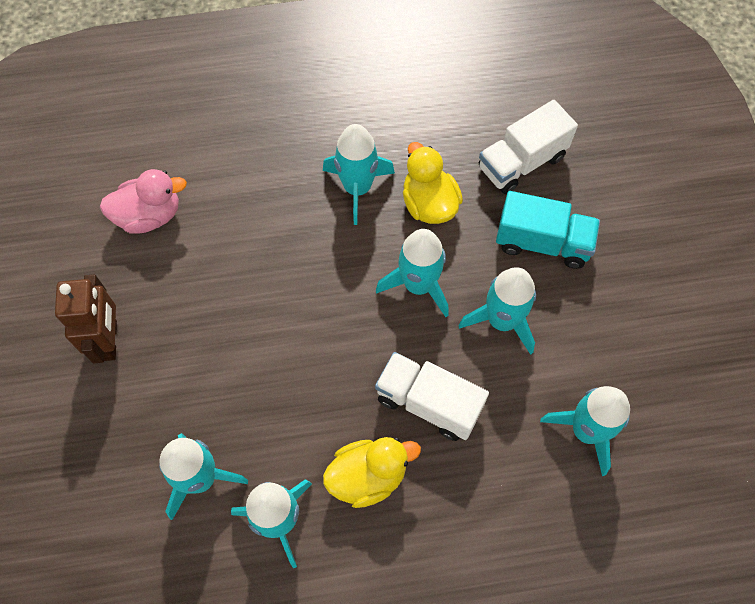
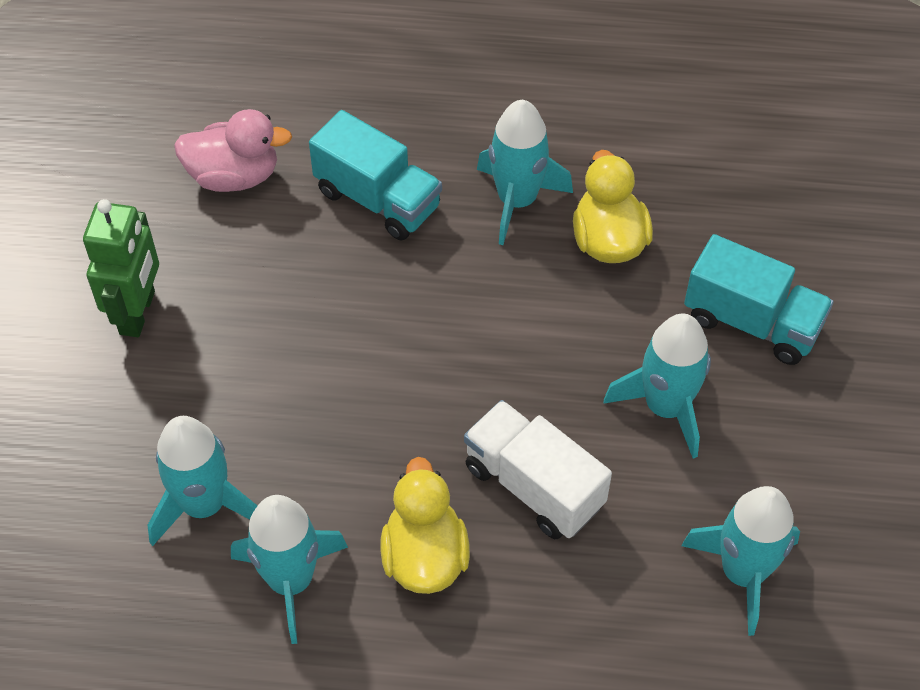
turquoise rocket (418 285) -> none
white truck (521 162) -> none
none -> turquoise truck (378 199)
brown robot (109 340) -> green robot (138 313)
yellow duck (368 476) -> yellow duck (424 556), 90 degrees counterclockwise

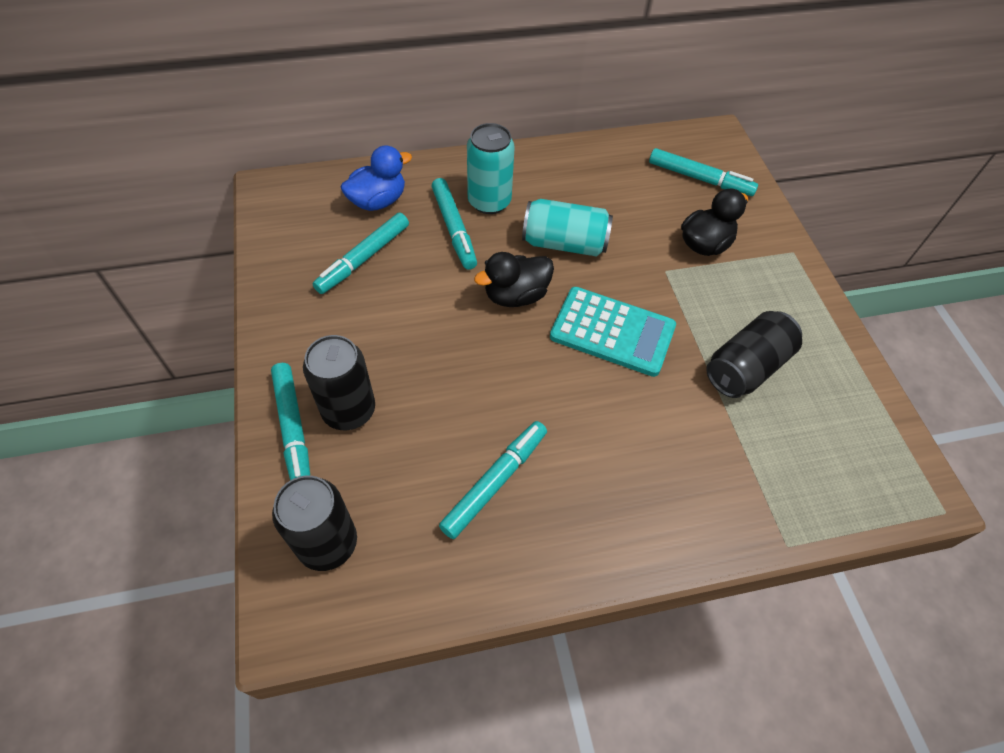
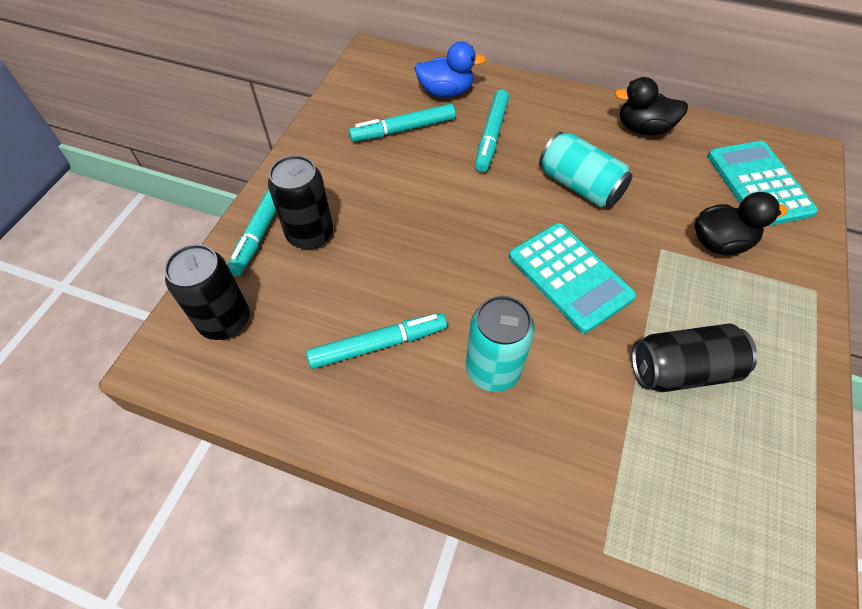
turquoise can (489 202) -> turquoise can (493 369), relocated
black duck (515 295) -> black duck (643 128), relocated
turquoise marker (700 179) -> turquoise calculator (758 184)

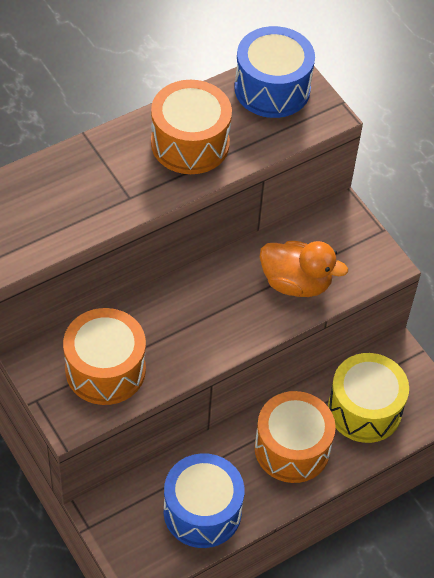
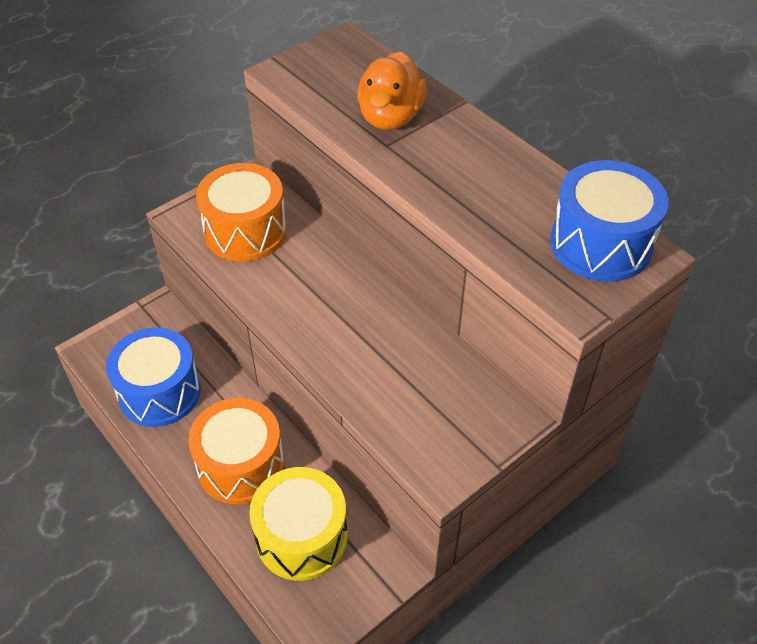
orange drum (190 143) -> none
orange duck (296 283) -> orange duck (390 117), relocated

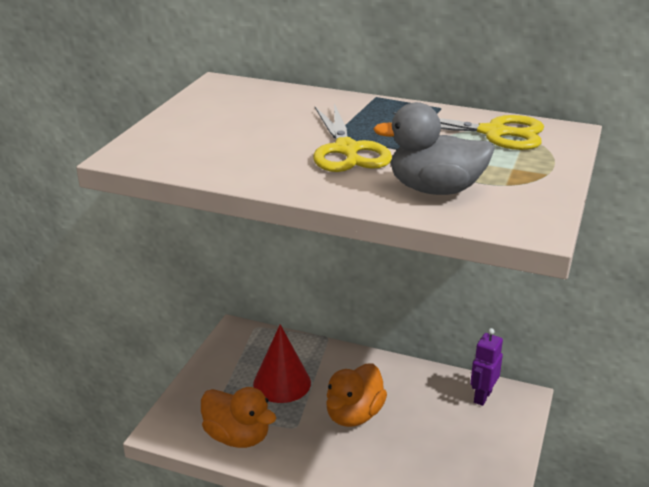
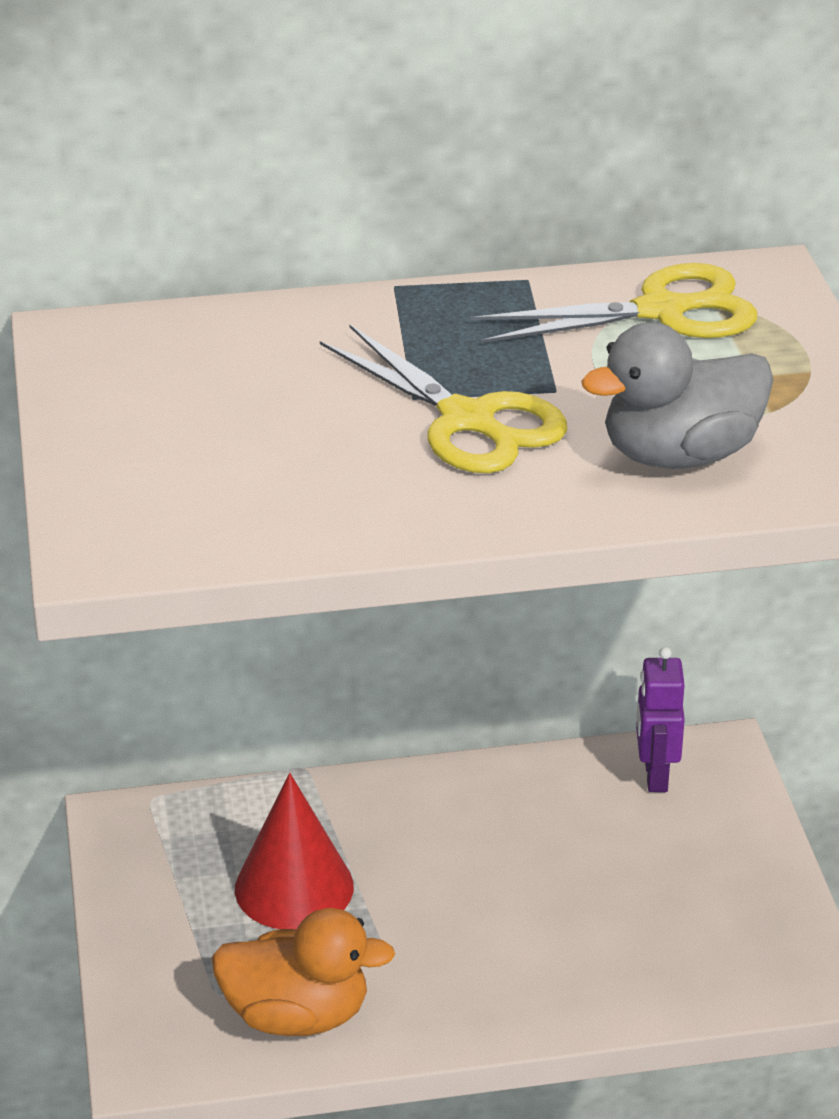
orange duck (354 415) -> none

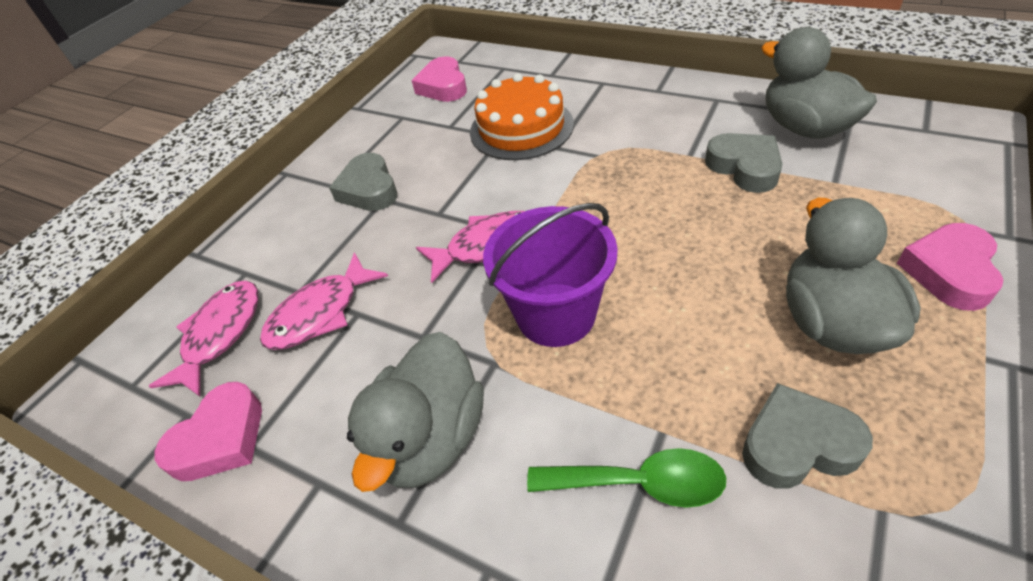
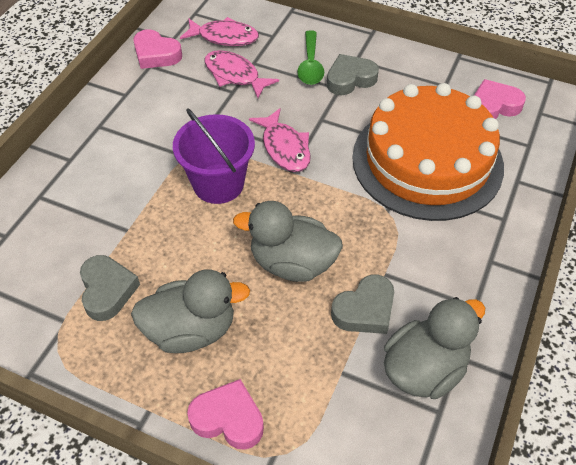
grey duck (431 438) -> grey duck (292 263), relocated
green spoon (639 483) -> green spoon (310 65), relocated
orange cake (521 128) -> orange cake (427 161), x1.66

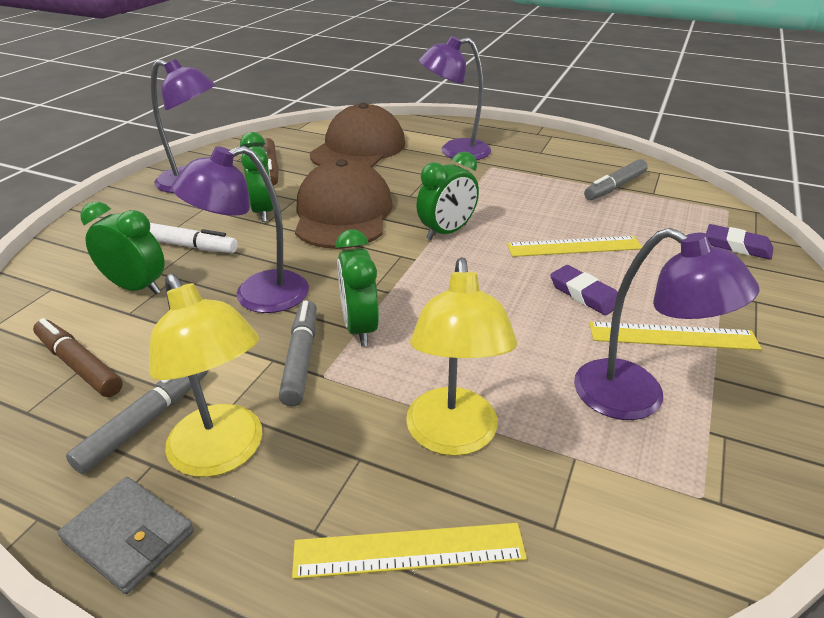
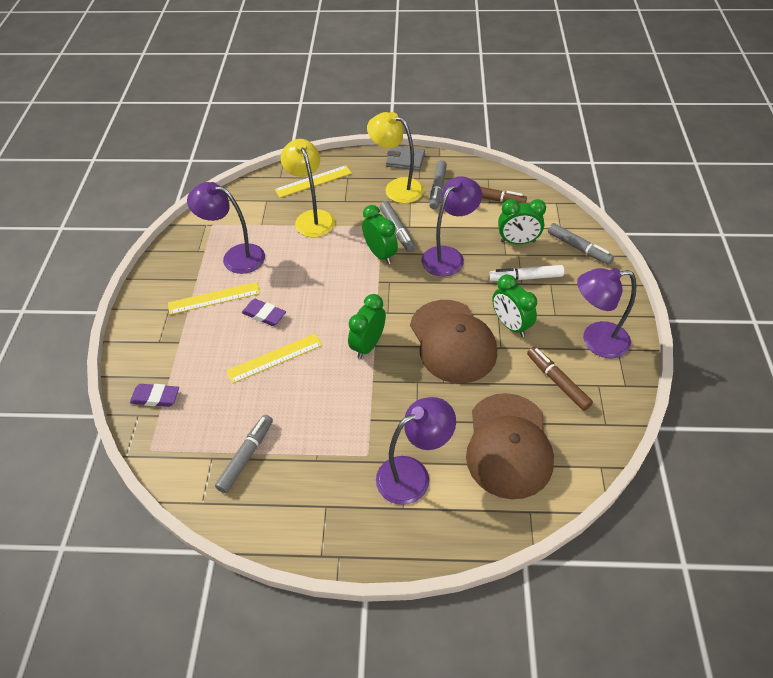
none -> grey marker (578 248)

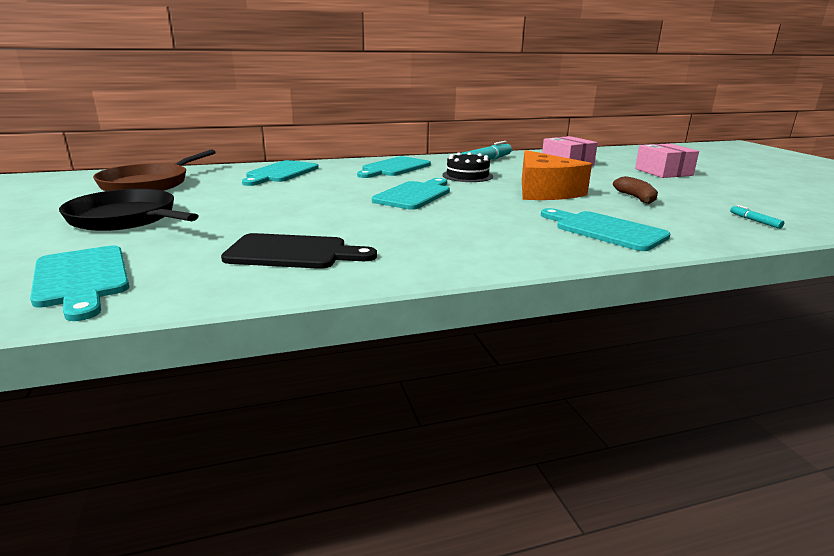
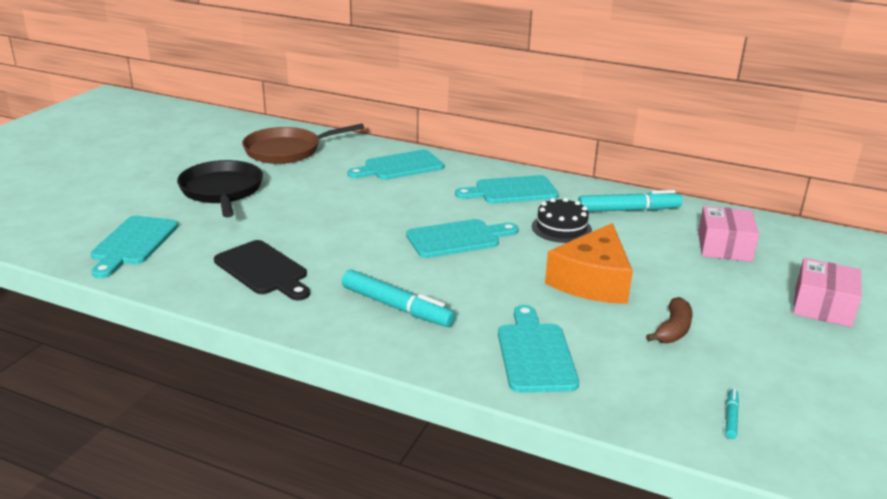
none -> turquoise marker (397 307)

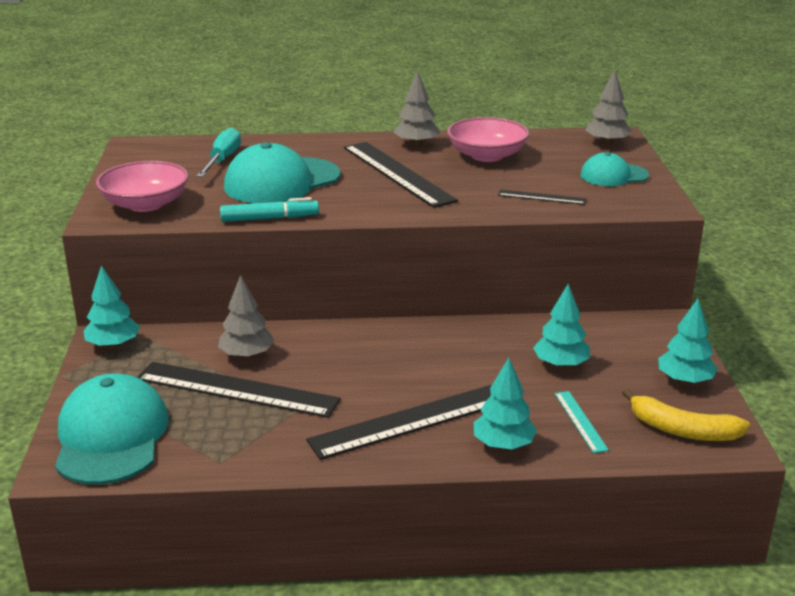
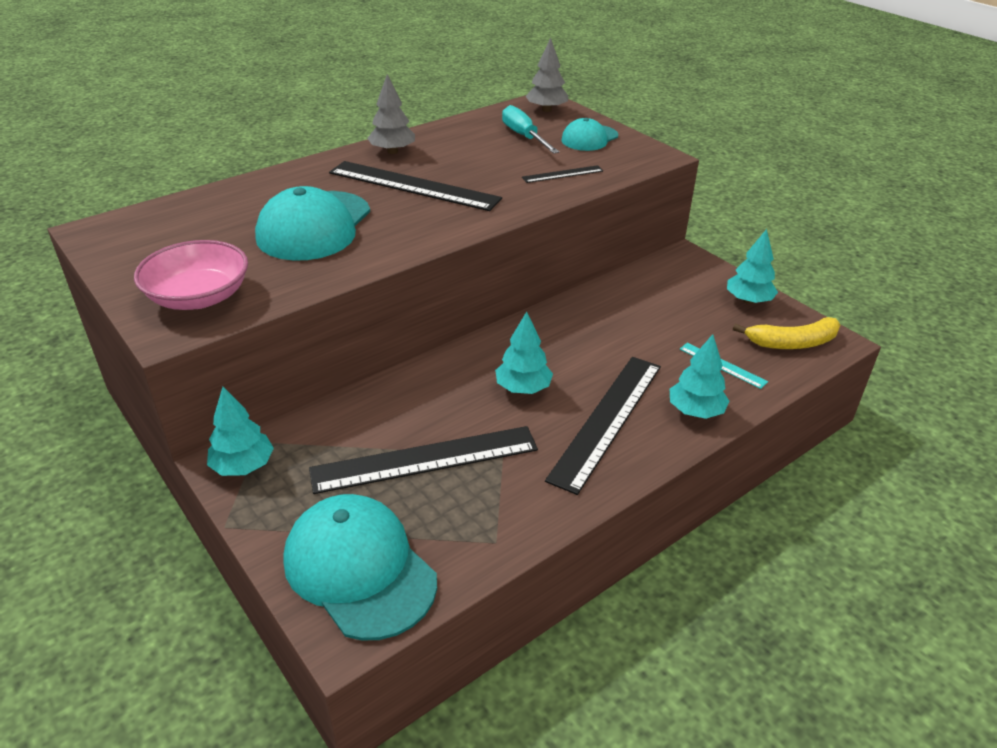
grey tree (247 355) -> none
turquoise marker (269 218) -> none
pink bowl (487 155) -> none
turquoise screwdriver (222 160) -> turquoise screwdriver (524 136), relocated
turquoise tree (560 364) -> turquoise tree (523 388), relocated

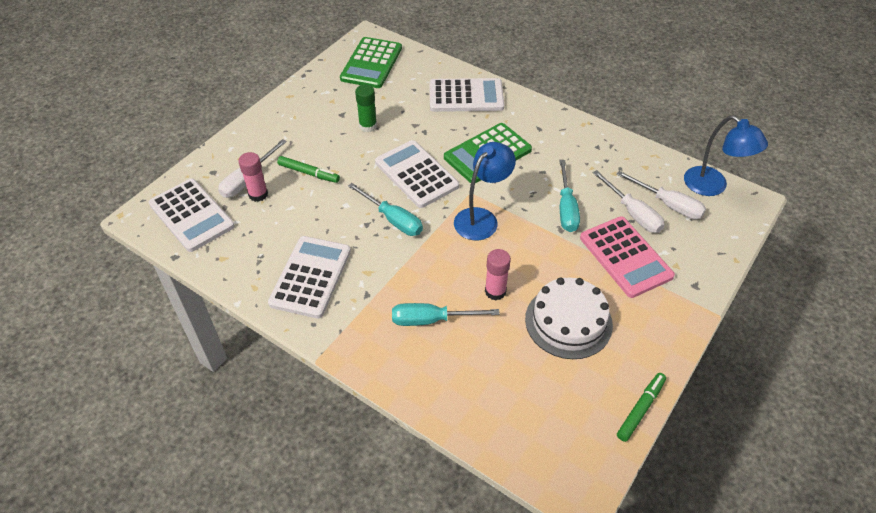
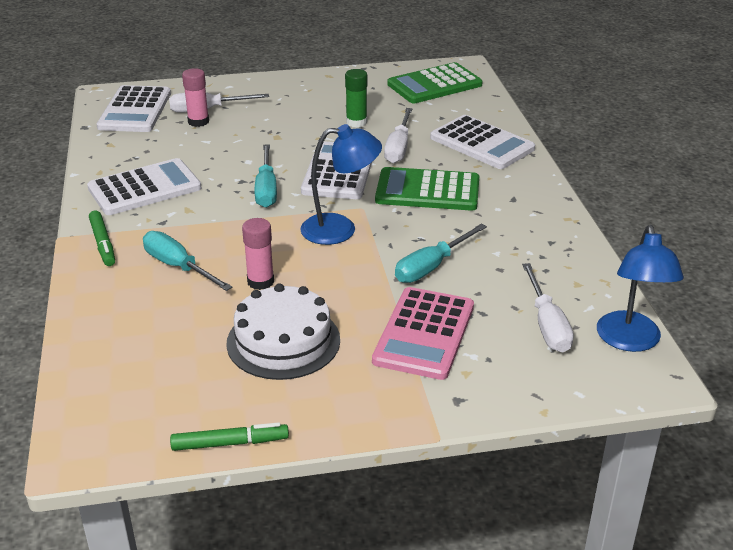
green marker (308 173) -> green marker (102 243), relocated
white screwdriver (633 213) -> white screwdriver (398 148), relocated

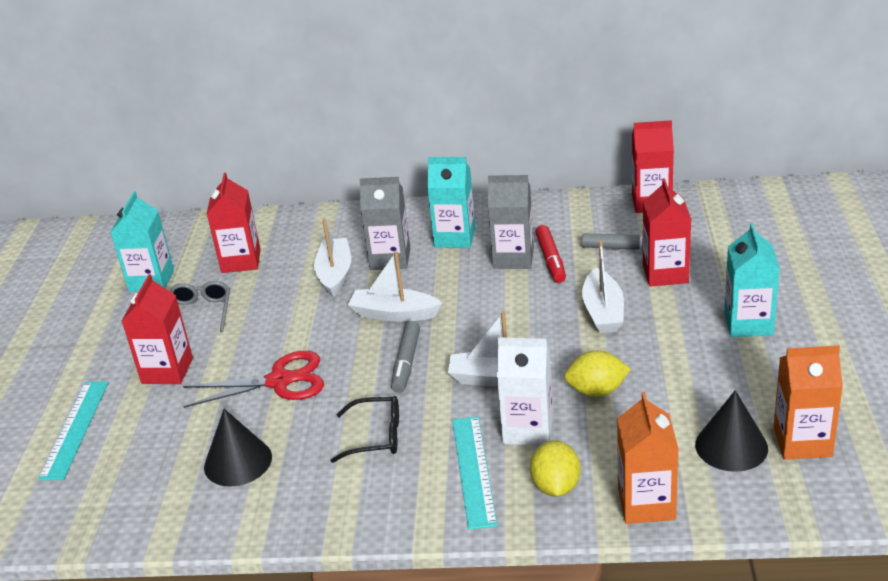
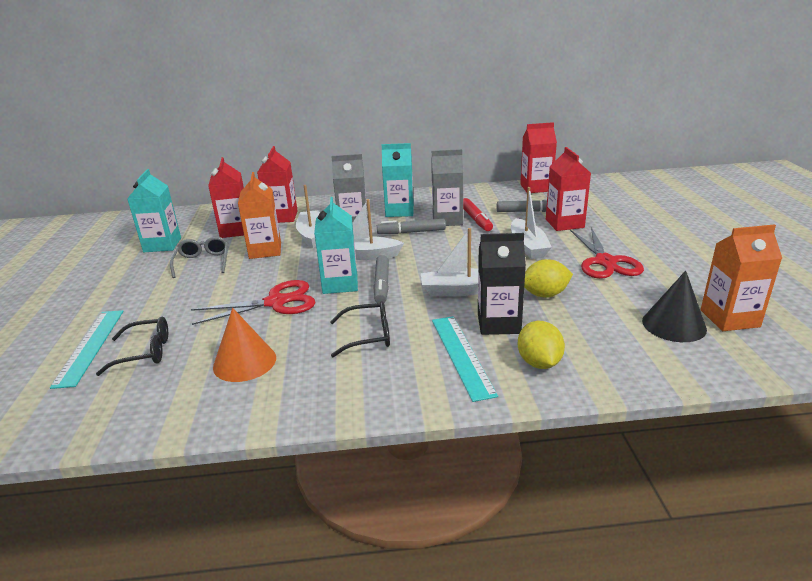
none -> black glasses (145 352)
none -> grey marker (411 232)
none -> red scissors (605 262)
red carton (167 371) -> red carton (282 217), relocated
orange carton (646 504) -> orange carton (265 250), relocated
turquoise carton (748 323) -> turquoise carton (340 284), relocated
black cone (238 462) -> orange cone (244 362)
white carton (528 429) -> black carton (498 323)

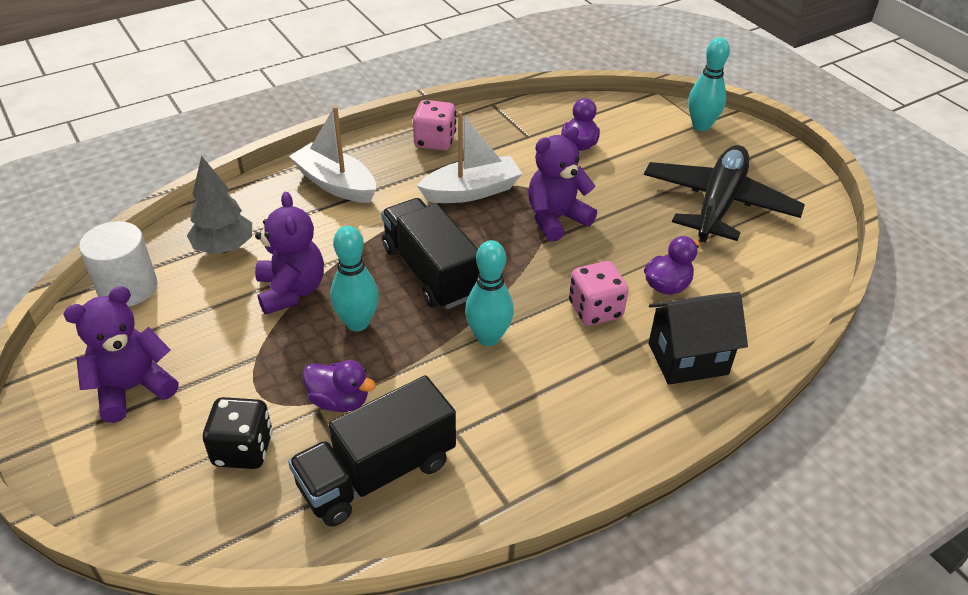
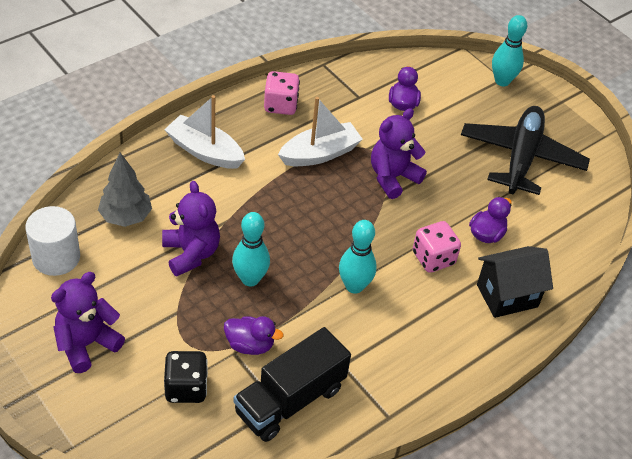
black truck (430 272) -> none

